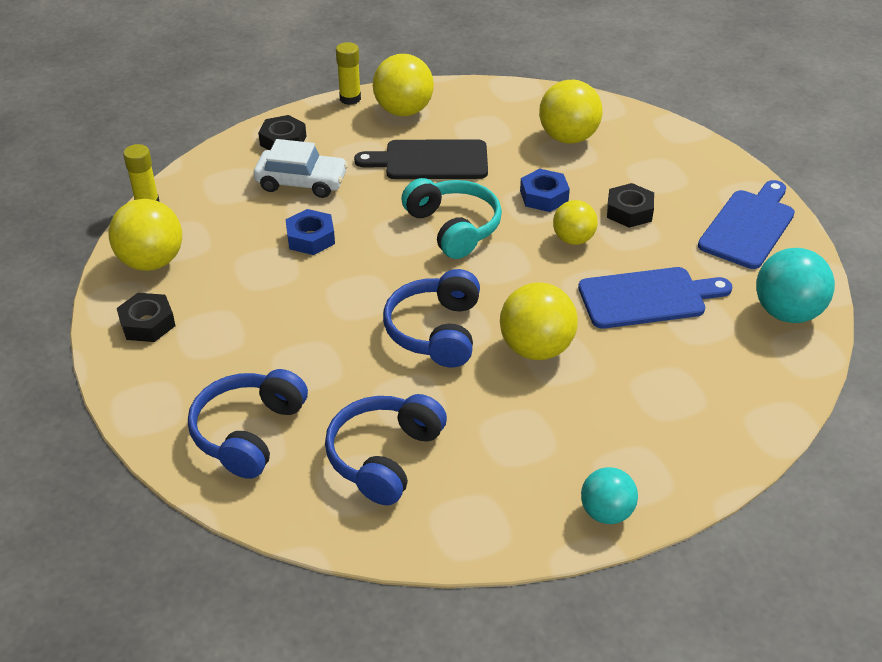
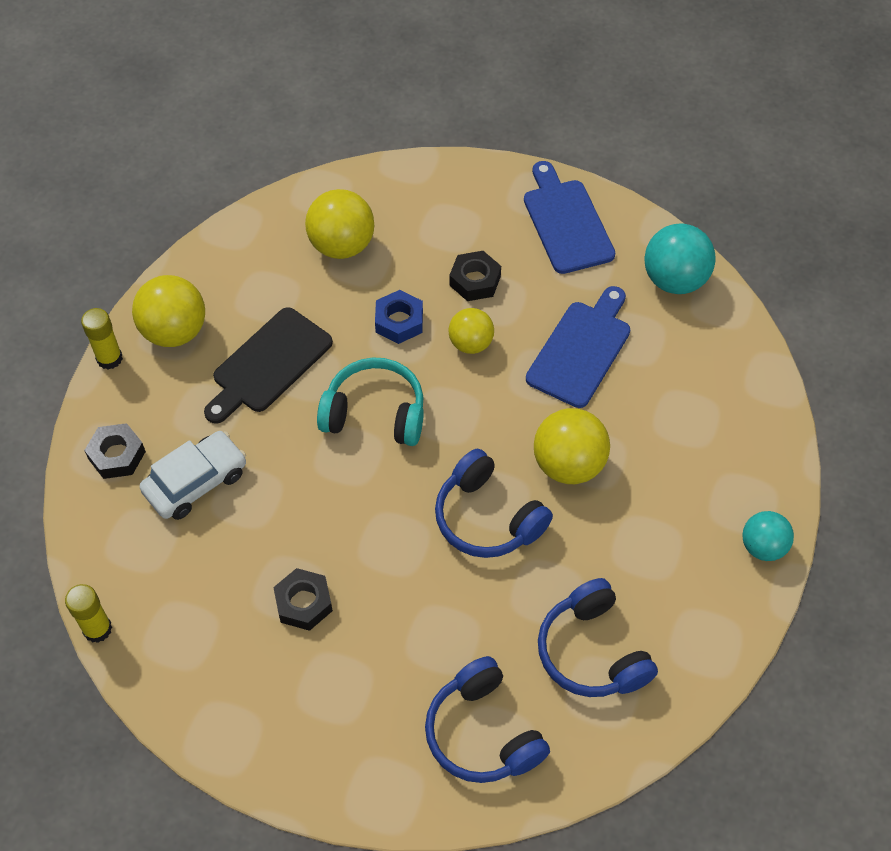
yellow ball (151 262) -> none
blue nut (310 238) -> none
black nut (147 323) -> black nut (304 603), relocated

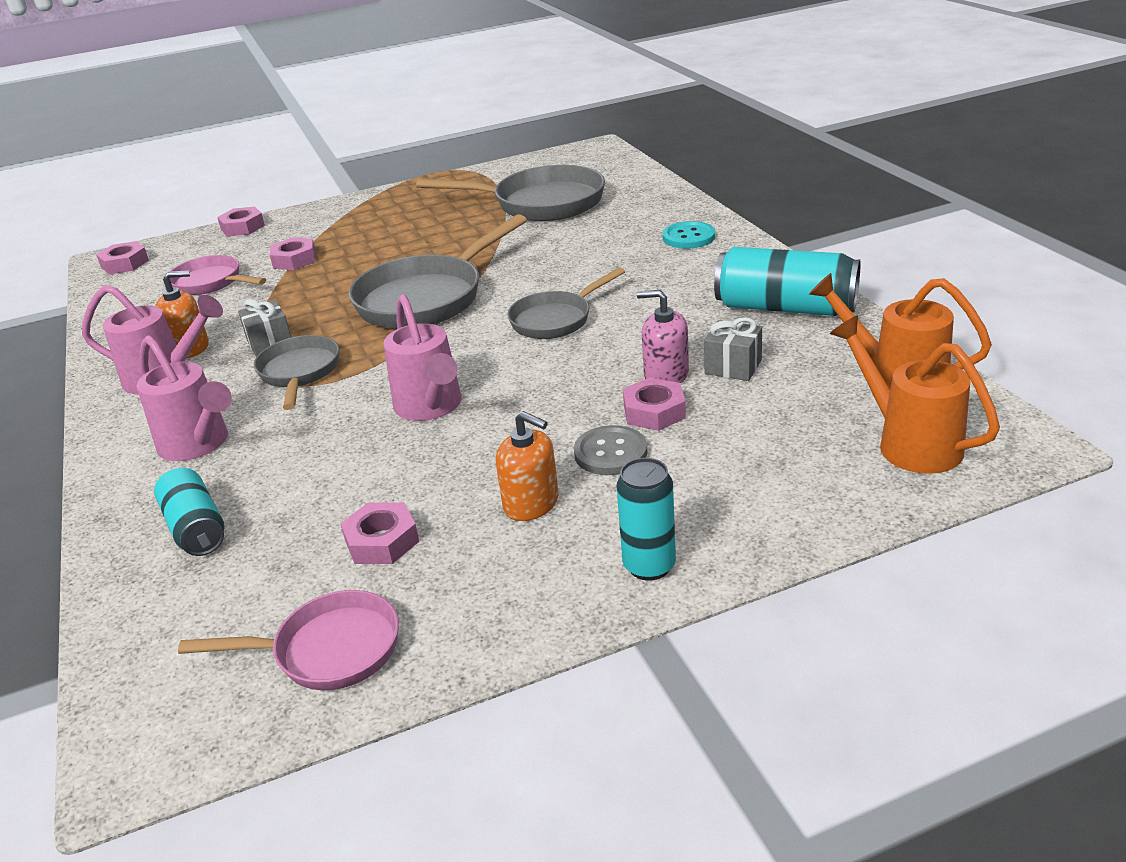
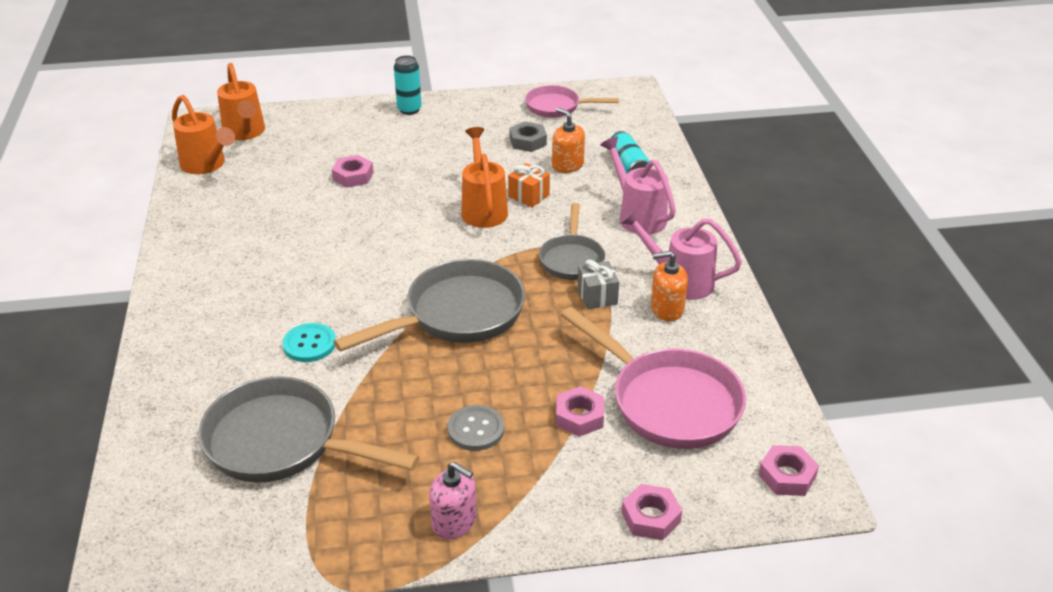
grey pan (555 319) -> none
grey gift (733 367) -> none
turquoise can (785 308) -> none
none -> orange gift (528 196)
orange soap dispenser (531 503) -> orange soap dispenser (567 165), relocated
grey button (610 453) -> grey button (476 429), relocated
pink soap dispenser (666 375) -> pink soap dispenser (454 521), relocated
turquoise button (688 237) -> turquoise button (309 344), relocated
pink nut (382 541) -> grey nut (528 141)
pink watering can (430 407) -> orange watering can (483 209)
pink pan (211 283) -> pink pan (668 401), x1.68

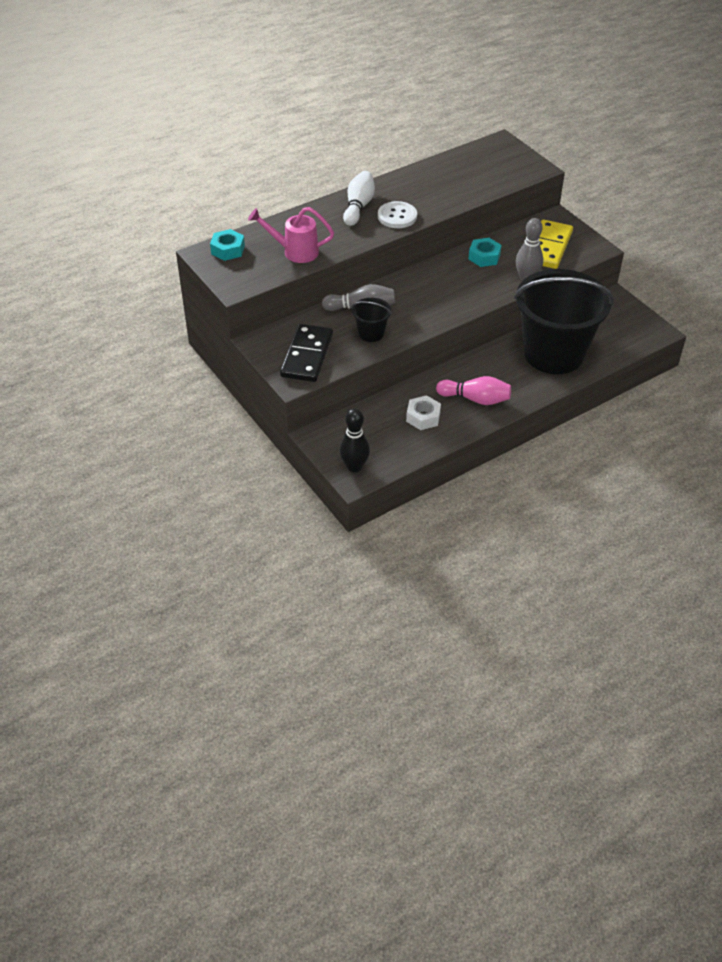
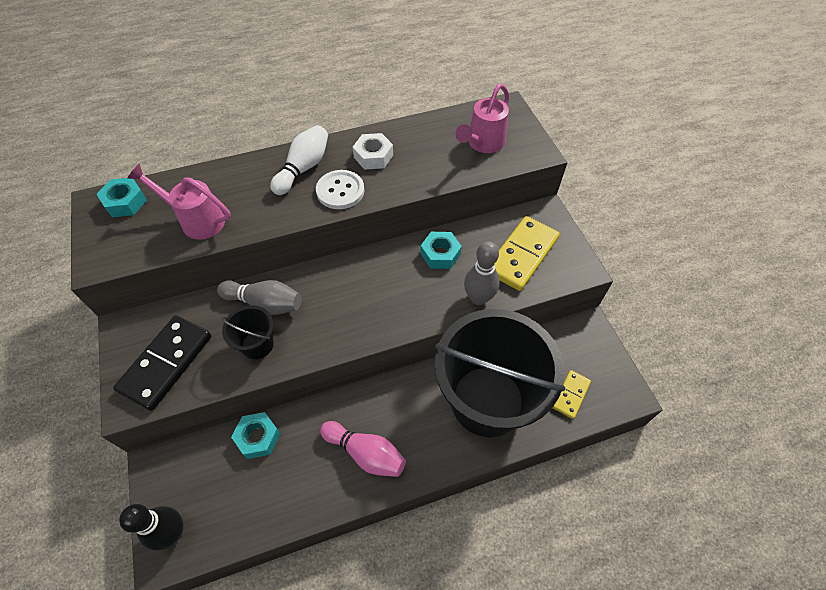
none -> turquoise nut (258 437)
none -> pink watering can (482 144)
none -> yellow domino (571 395)
white nut (423 417) -> white nut (373 156), relocated

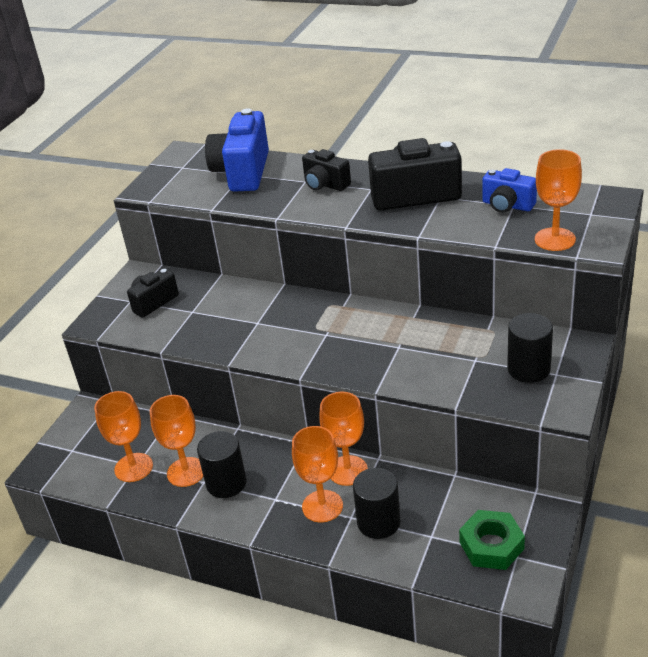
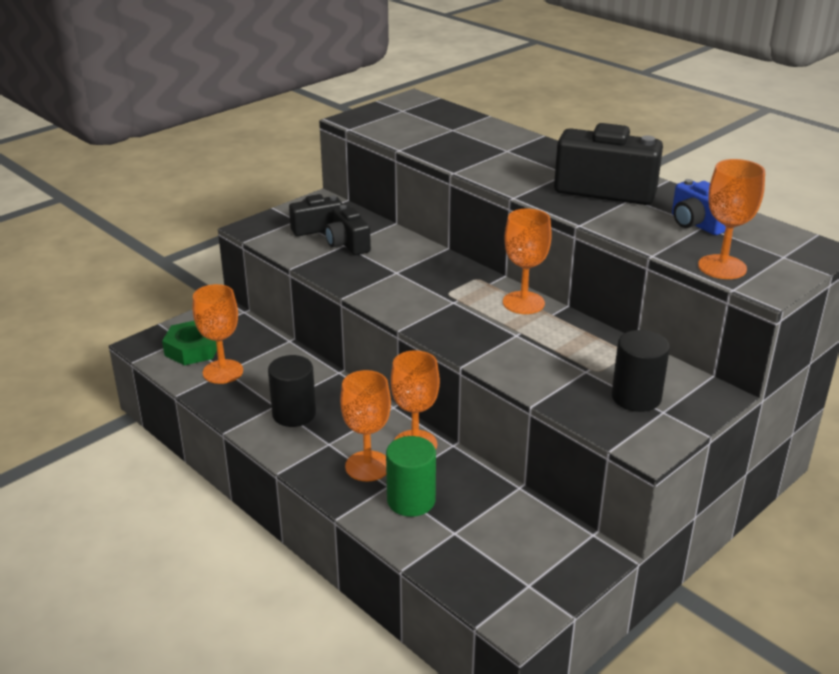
blue camera (242 172) -> none
orange goblet (186 472) -> orange goblet (523 303), relocated
black camera (325 184) -> black camera (347 244), relocated
green nut (491 545) -> green nut (192 349), relocated
black cylinder (378 522) -> green cylinder (411 500)

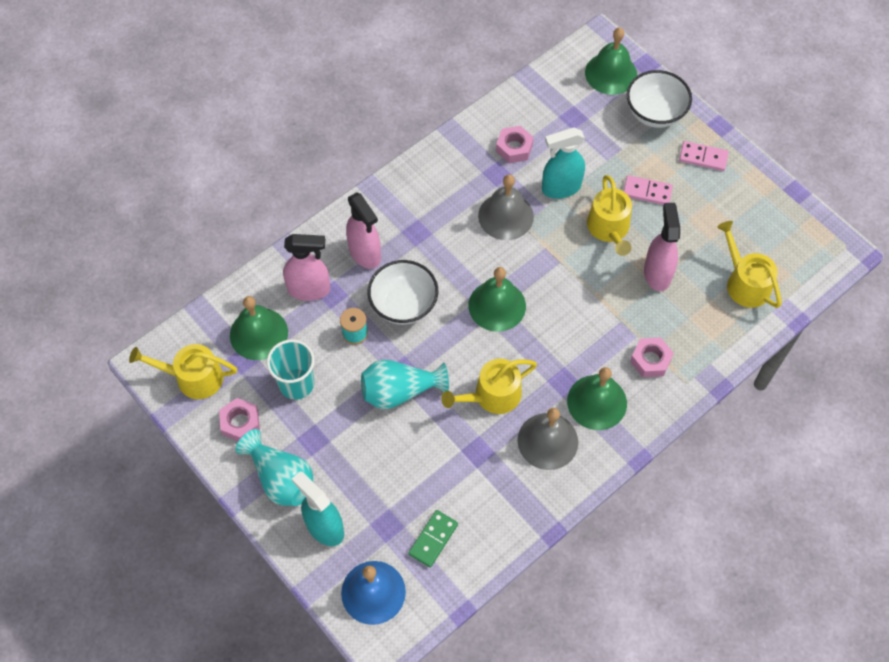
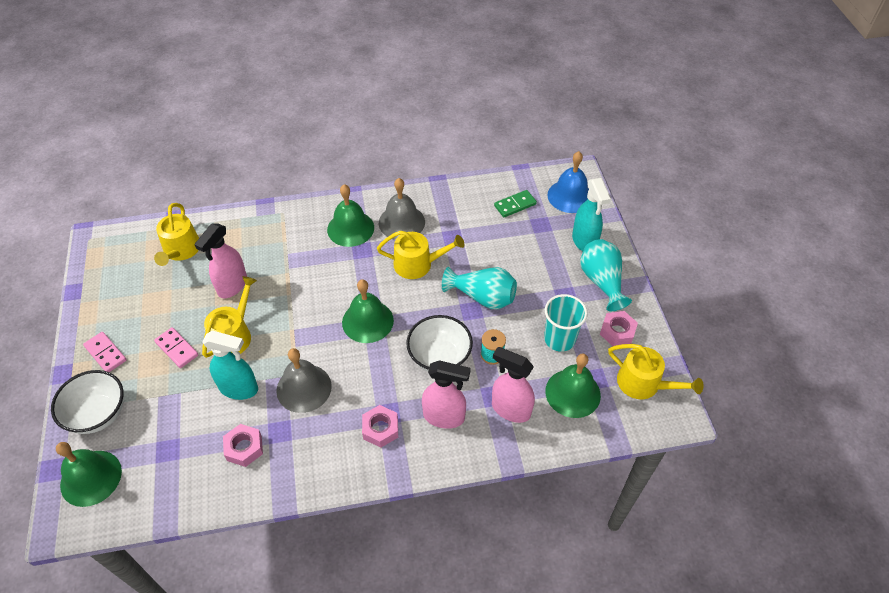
pink nut (650 360) -> pink nut (380 429), relocated
pink spray bottle (365 253) -> pink spray bottle (444 417), 105 degrees clockwise

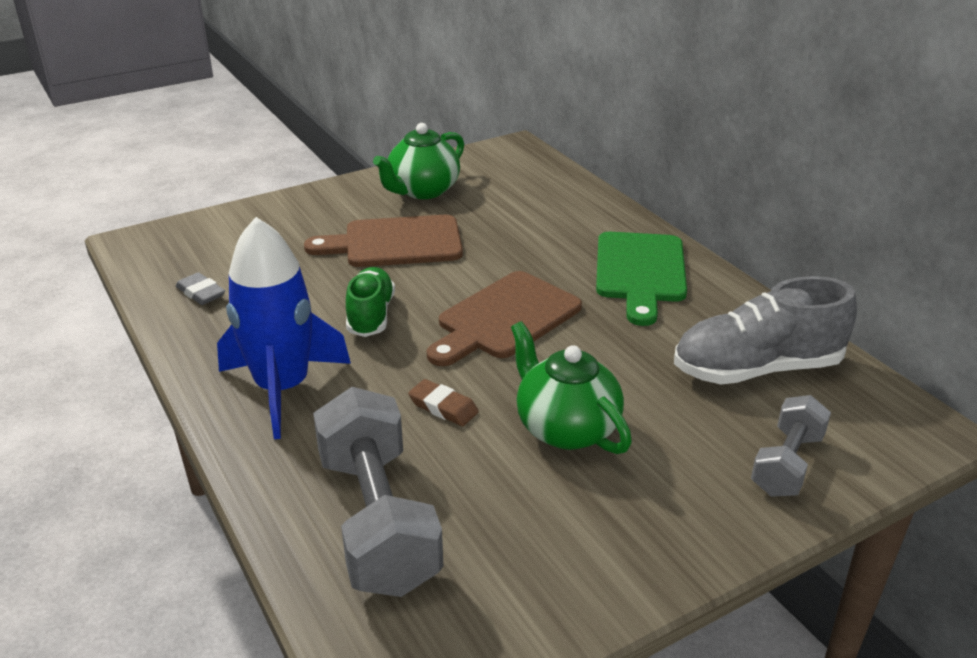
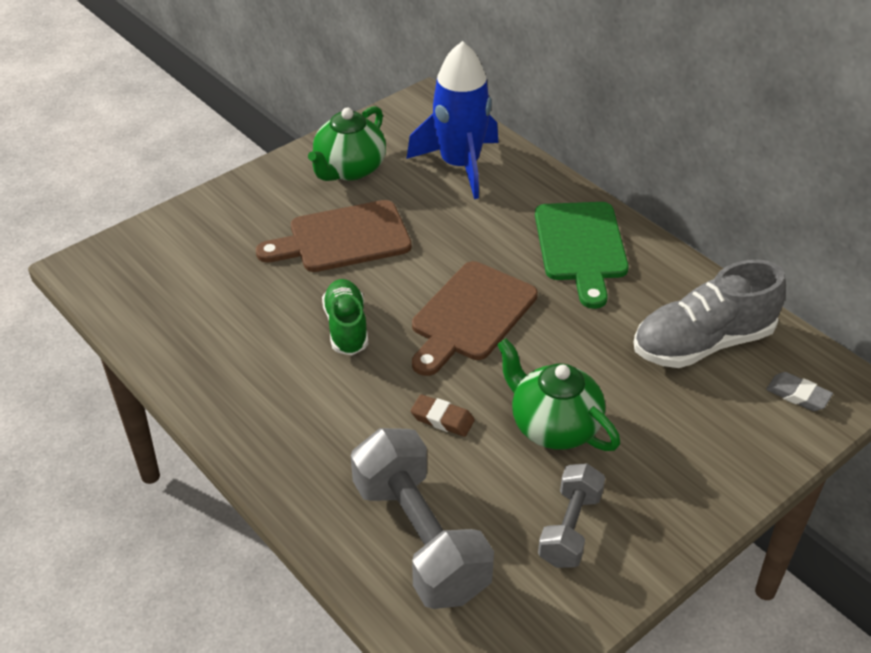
grey eraser (201 293) -> grey eraser (798 395), relocated
blue rocket (283 388) -> blue rocket (460 165), relocated
grey dumbbell (786 464) -> grey dumbbell (570 528), relocated

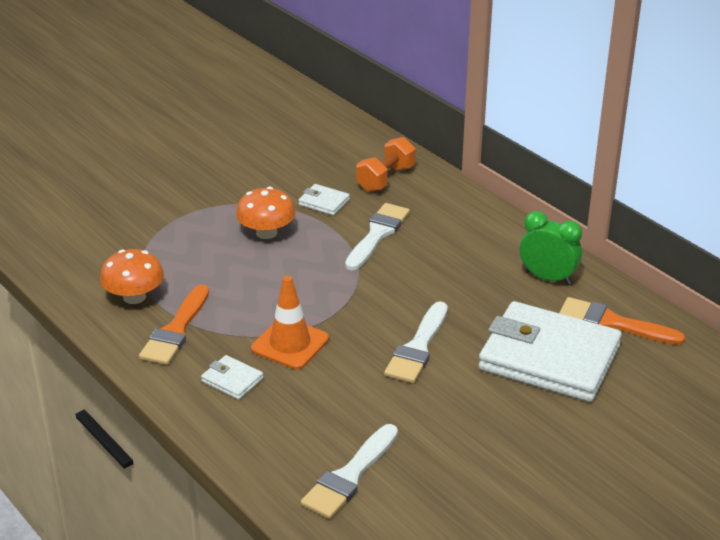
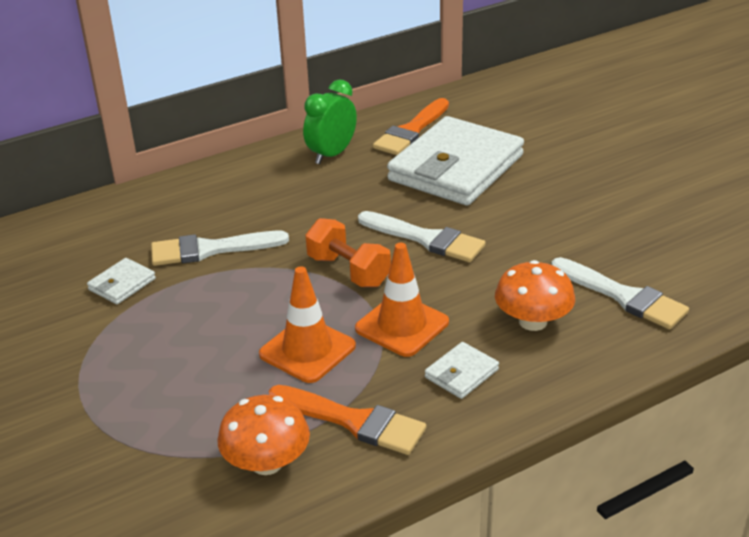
none -> orange traffic cone (307 350)
orange mushroom (266 233) -> orange mushroom (533 321), relocated
orange dumbbell (385 179) -> orange dumbbell (348 271), relocated
white brush (377 235) -> white brush (211 249), 45 degrees counterclockwise

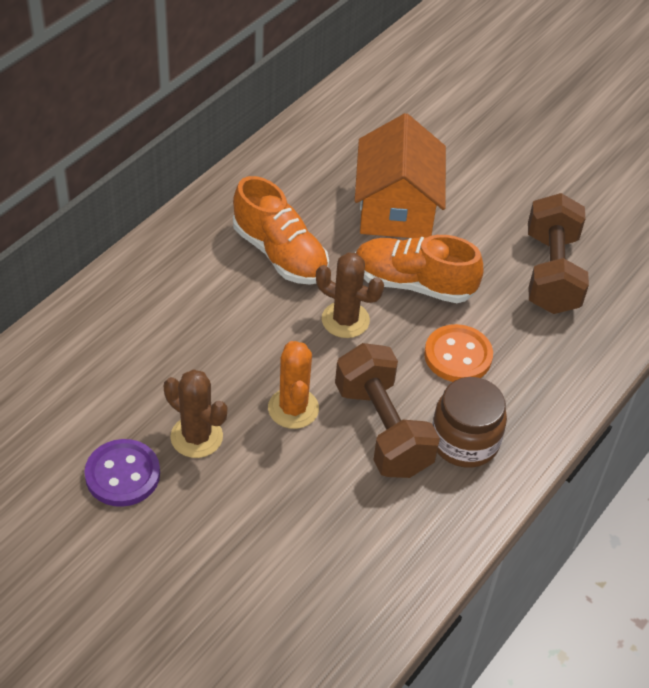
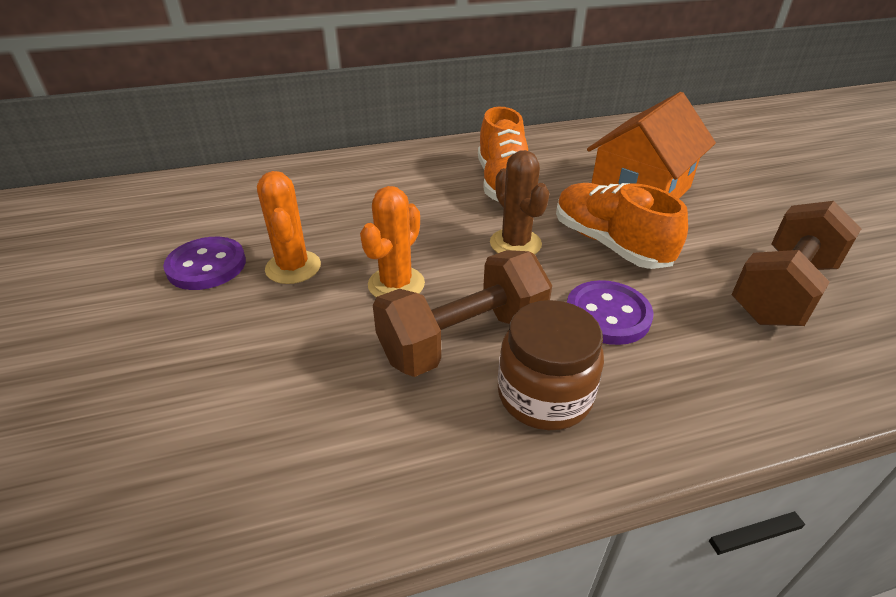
brown cactus (196 437) -> orange cactus (293 267)
orange button (458 356) -> purple button (607 315)
brown dumbbell (383 429) -> brown dumbbell (463 339), 45 degrees clockwise

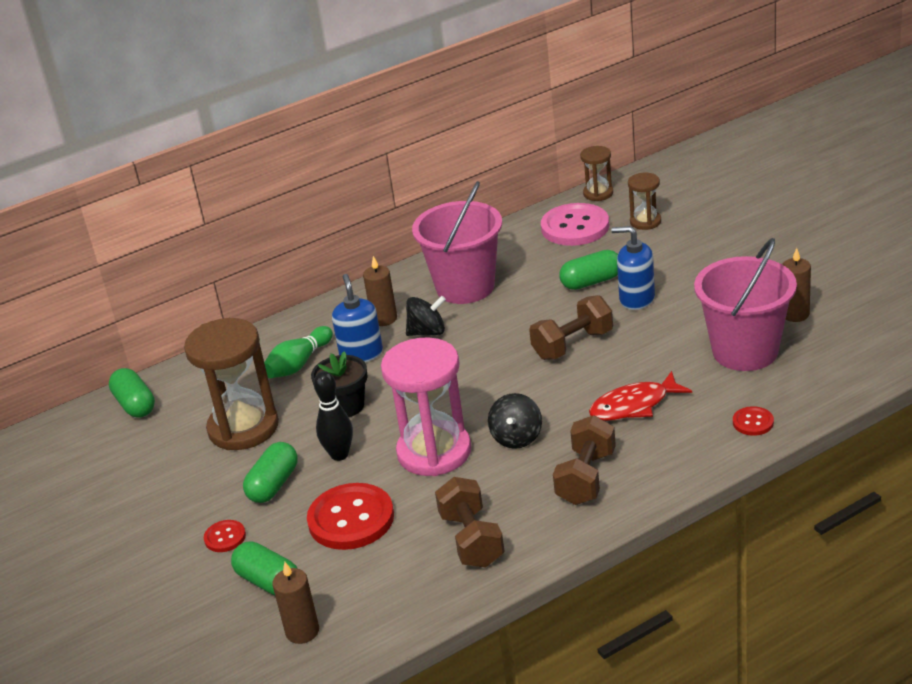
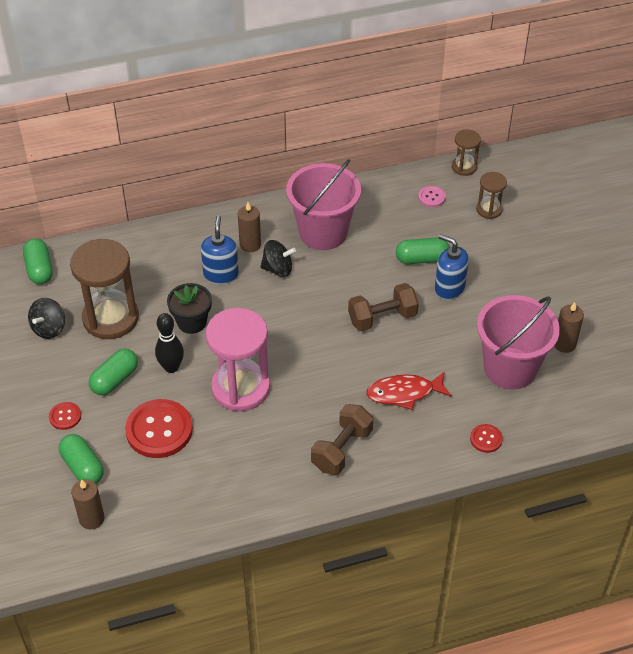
green bowling pin (298 364) -> none
brown dumbbell (472 540) -> none
black spinning top (517 437) -> black spinning top (49 328), relocated
pink button (575 227) -> pink button (431 197), x0.48

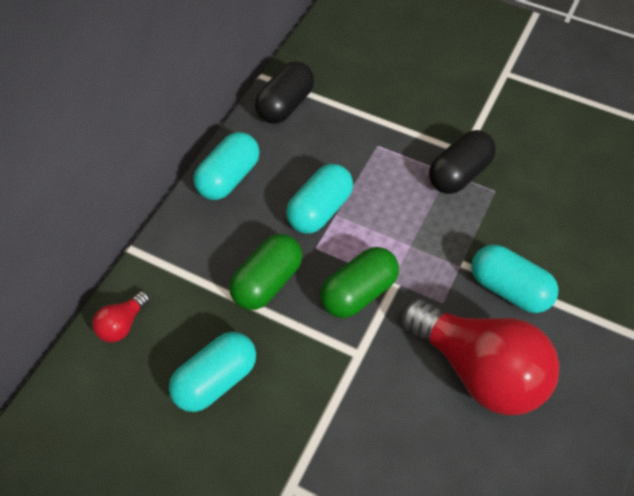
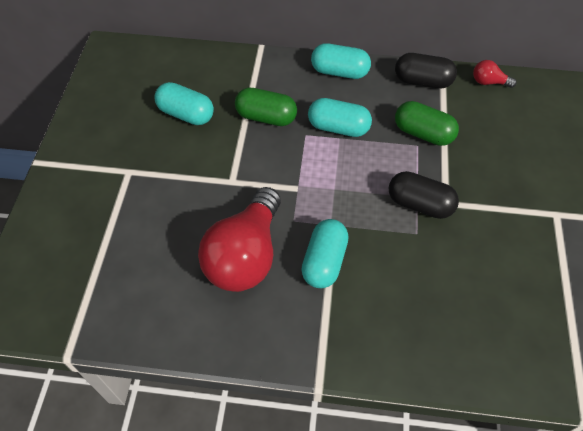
red light bulb (122 324) -> red light bulb (489 82), relocated
green capsule (358 293) -> green capsule (423 133), relocated

